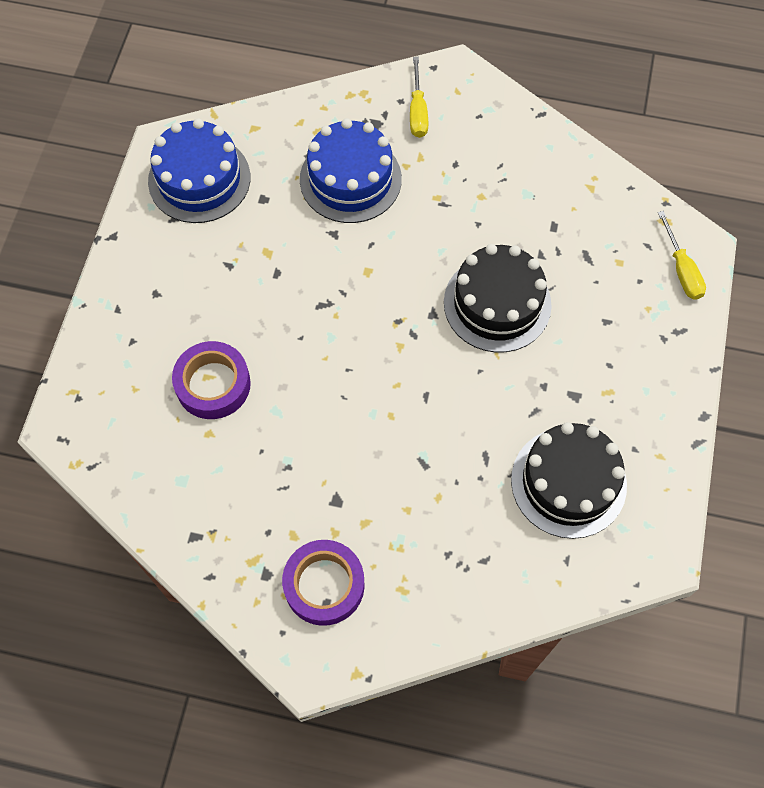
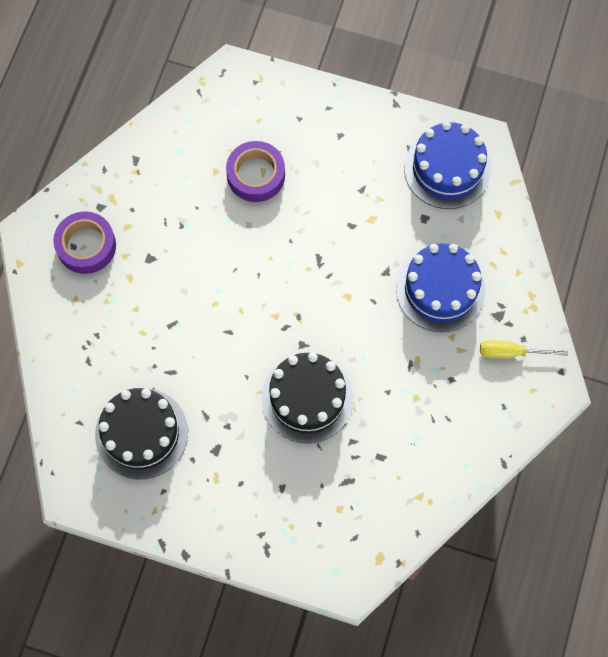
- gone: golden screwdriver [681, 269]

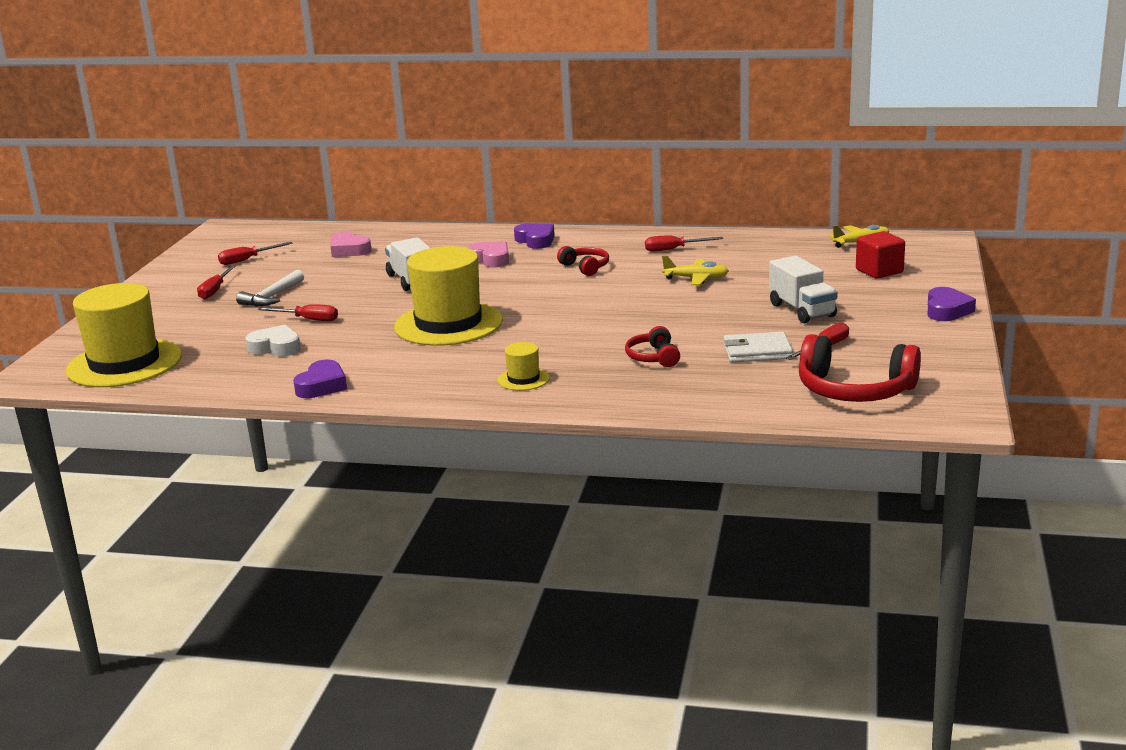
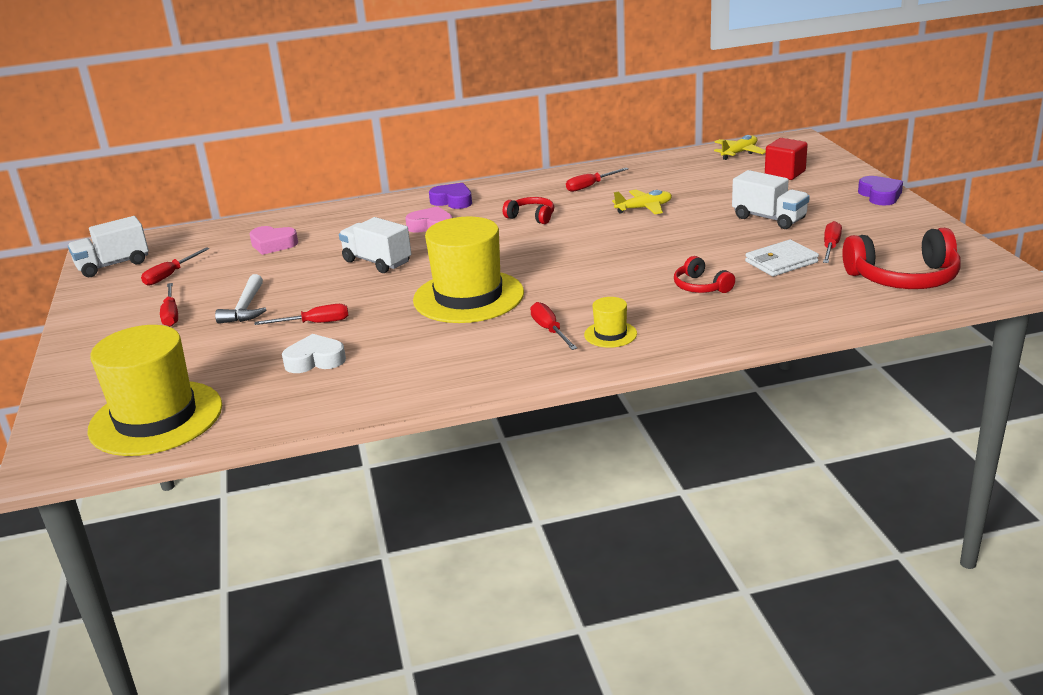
- gone: violet love heart [322, 386]
- new: snow-white toy truck [113, 265]
- new: red screwdriver [550, 330]

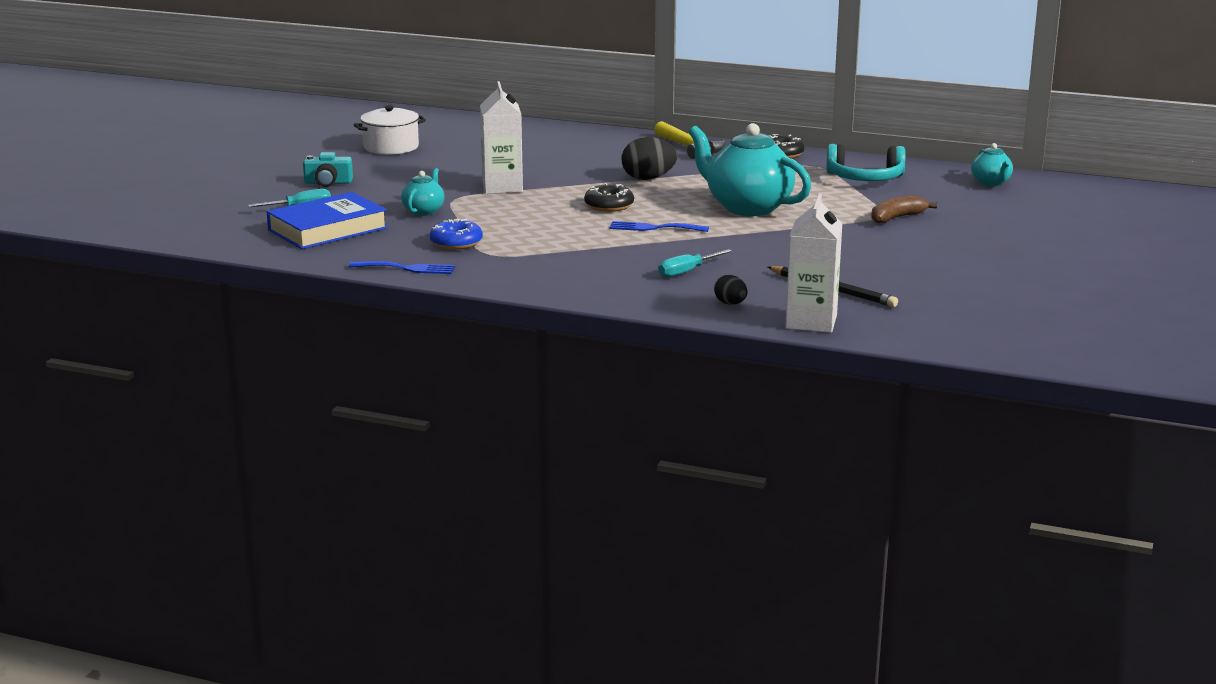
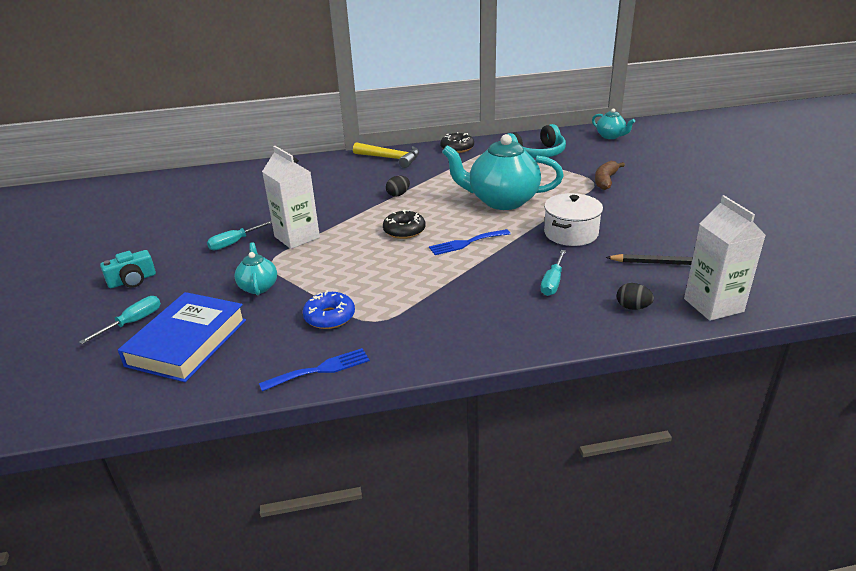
- new: teal screwdriver [234, 243]
- shifted: snow-white cooking pot [391, 147] to [571, 233]
- scaled: ebony egg [648, 178] = [398, 194] x0.58

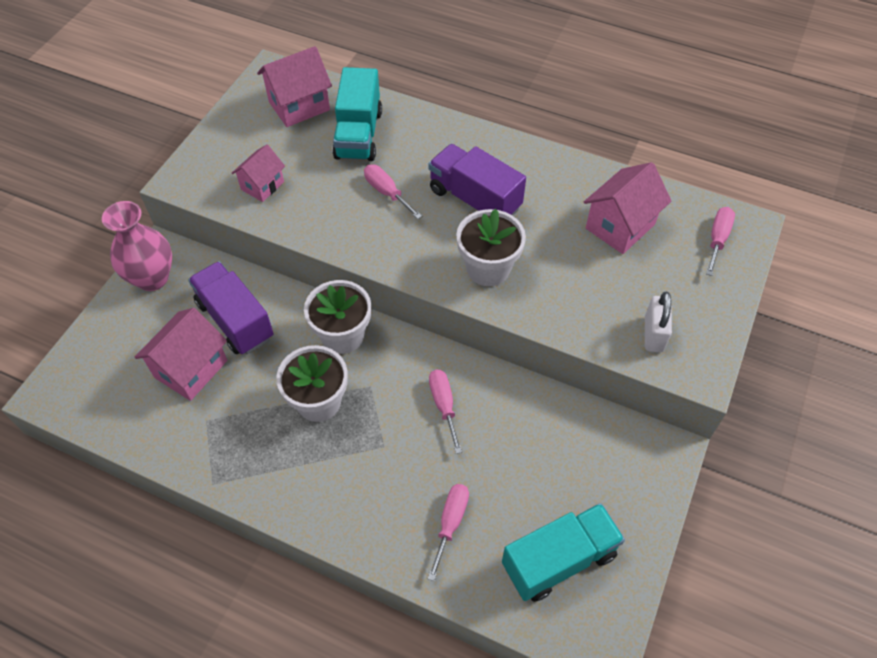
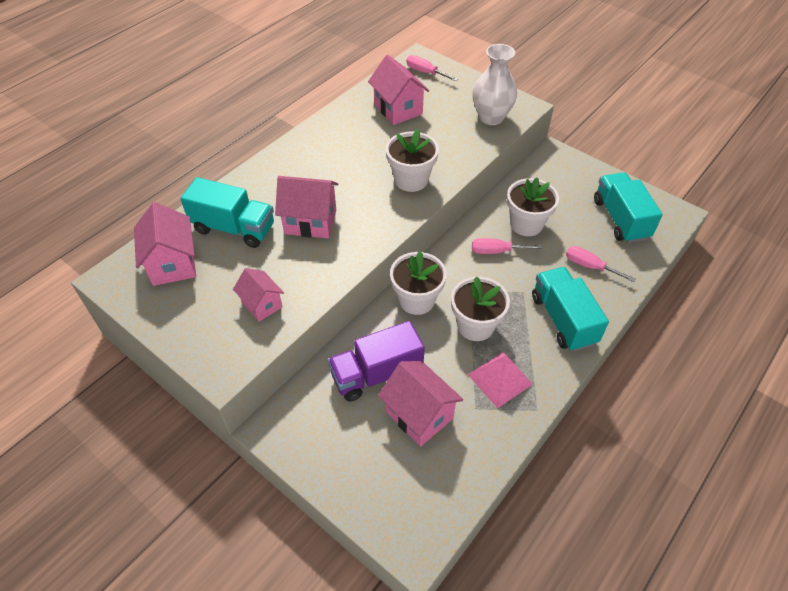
- gone: pink vase [152, 278]
- gone: violet toy truck [474, 199]
- new: pink solid pyramid [500, 379]
- new: snow-white potted plant [526, 224]
- new: teal toy truck [563, 319]
- swapped: pink screwdriver [387, 192] to pink toy house [310, 222]
- swapped: snow-white small lock [653, 334] to snow-white vase [491, 117]

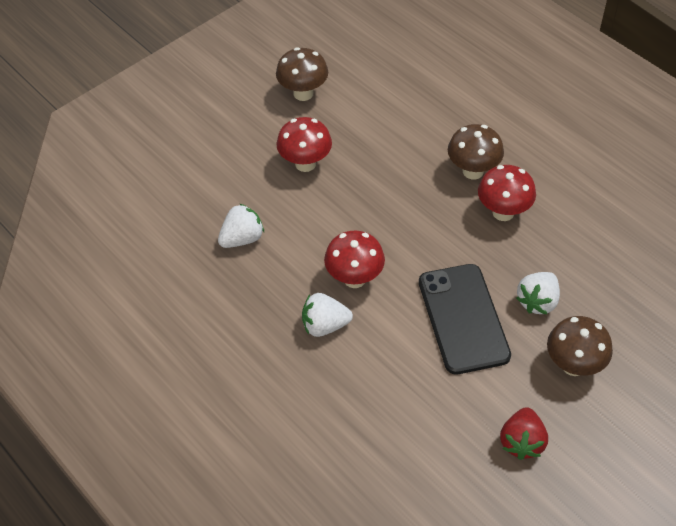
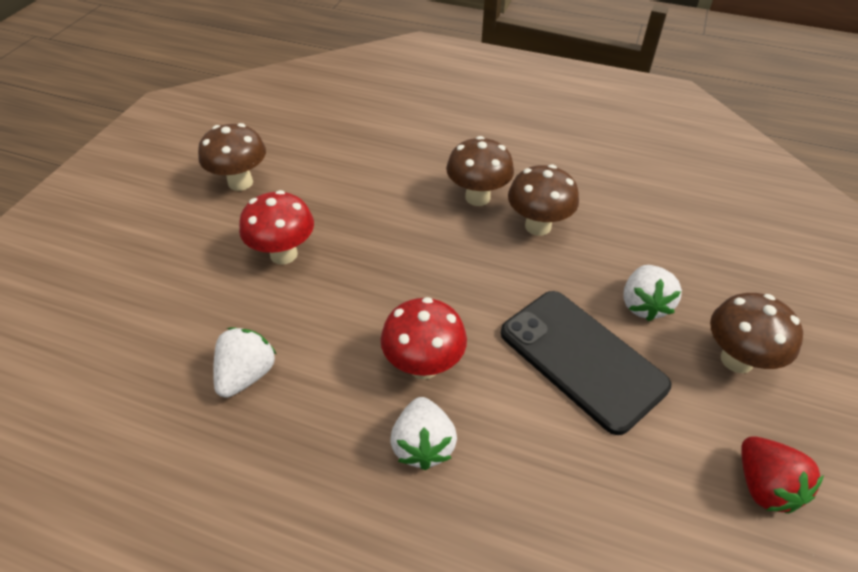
- repainted: red mushroom [503, 212] to dark brown mushroom [538, 226]
- rotated: snow-white toy strawberry [325, 325] = [423, 445] 60 degrees counterclockwise

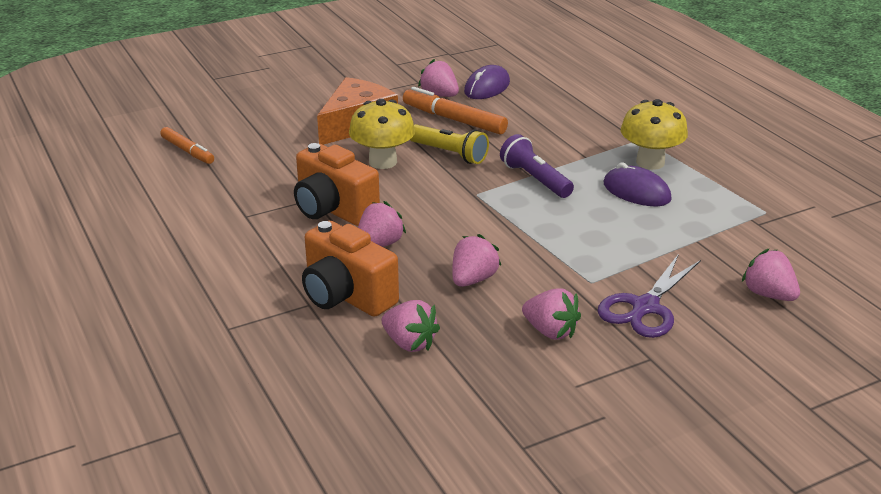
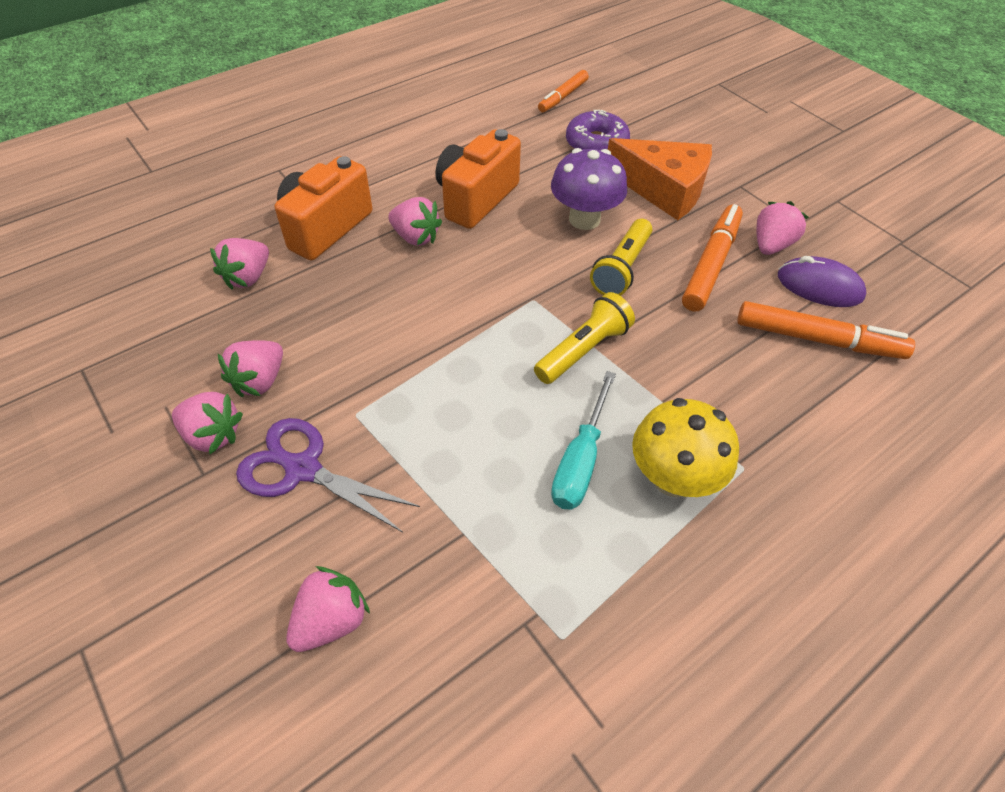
- new: violet donut [596, 143]
- new: bright orange marker pen [818, 339]
- shifted: pink toy strawberry [473, 279] to [213, 435]
- swapped: violet computer mouse [636, 192] to teal screwdriver [580, 460]
- repainted: golden mushroom [383, 162] to violet mushroom [584, 219]
- repainted: violet torch [535, 179] to golden torch [583, 350]

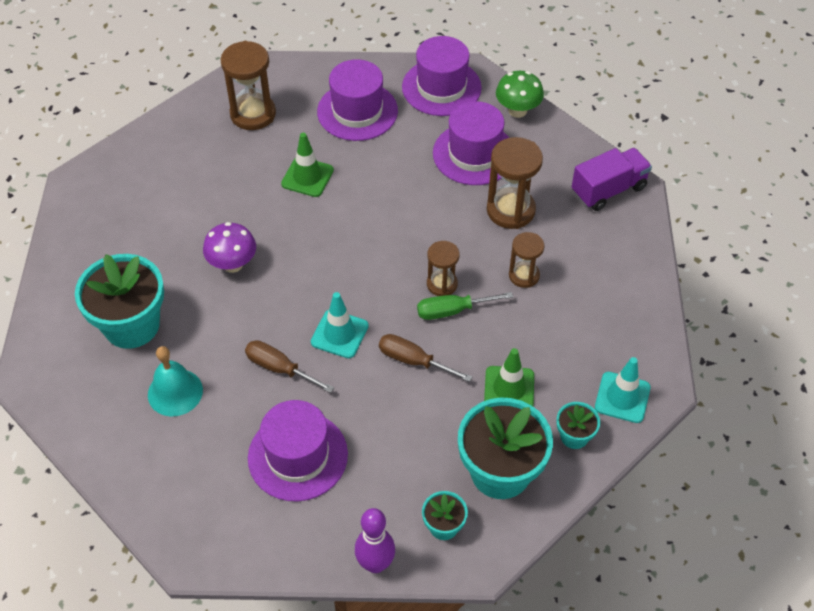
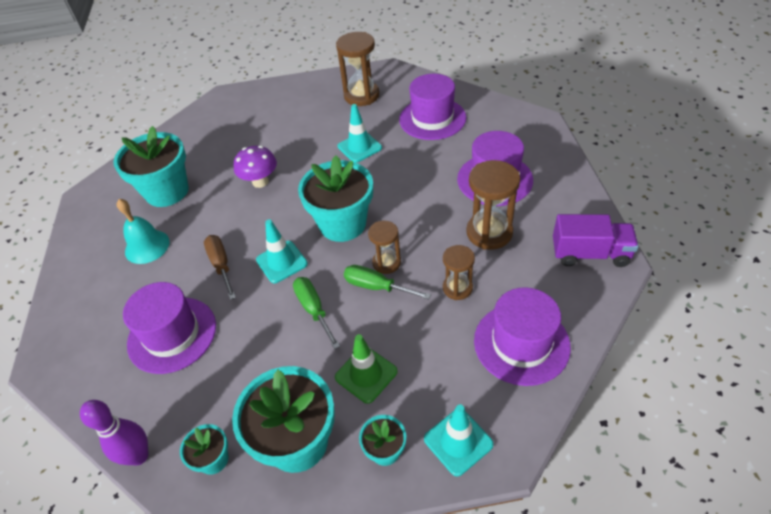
- gone: leaf-green mushroom [517, 111]
- new: teal potted plant [343, 224]
- shifted: violet top hat [441, 87] to [521, 343]
- repainted: leaf-green traffic cone [307, 177] to teal traffic cone [359, 147]
- repainted: dark brown screwdriver [413, 361] to leaf-green screwdriver [314, 309]

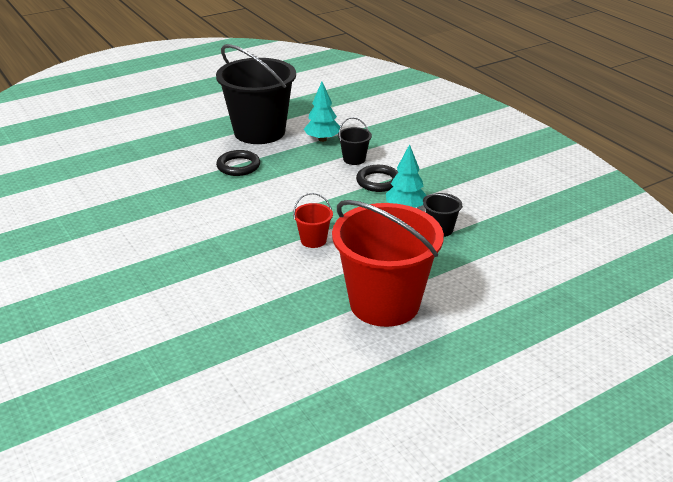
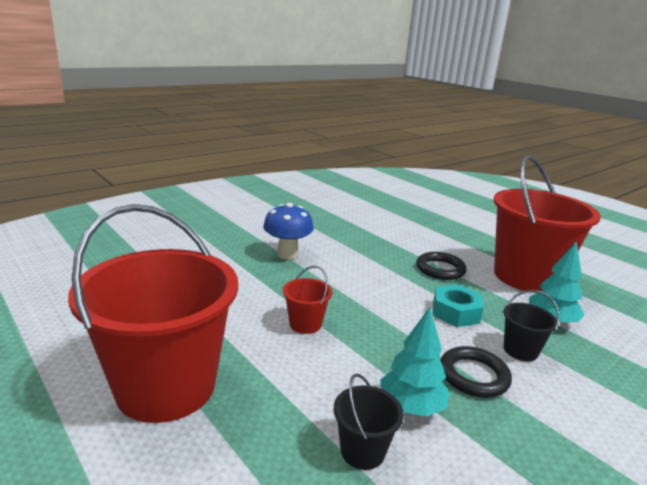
- new: royal blue mushroom [287, 254]
- new: teal hex nut [455, 312]
- repainted: ebony bucket [259, 132] to red bucket [526, 277]

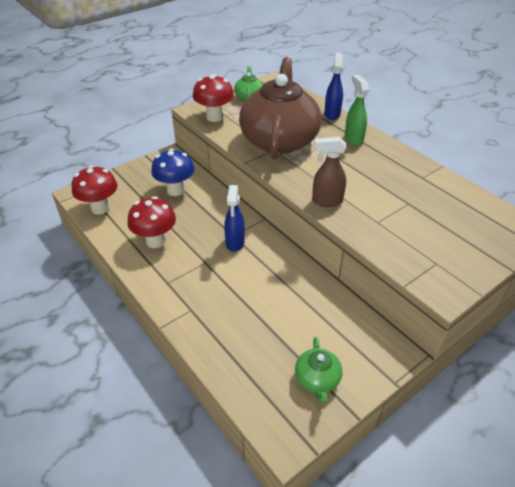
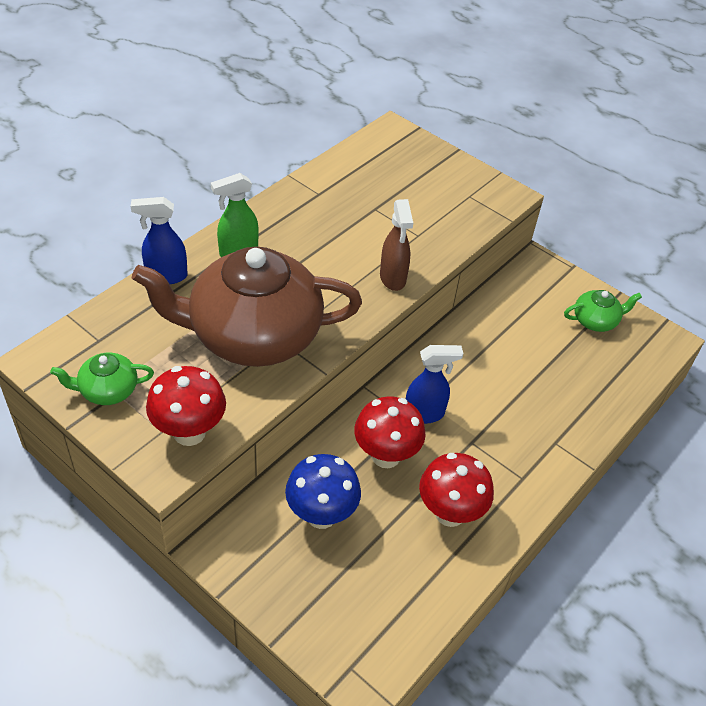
- shifted: red mushroom [100, 208] to [385, 456]

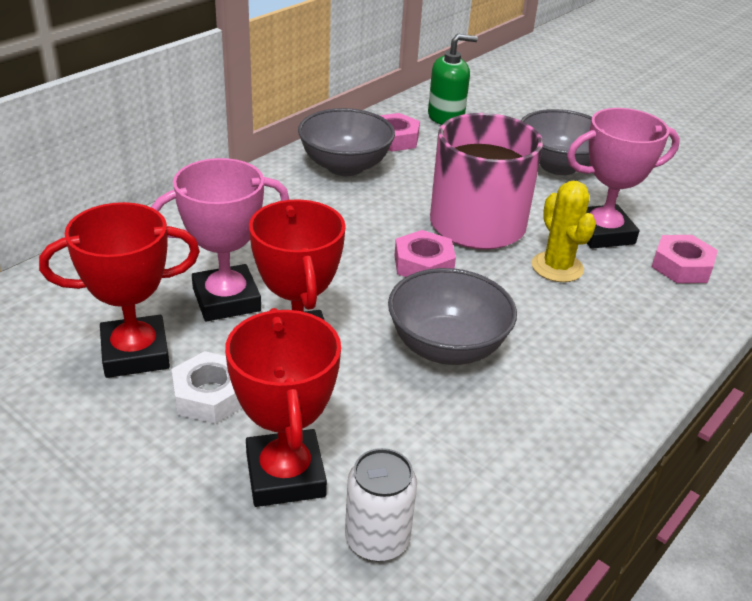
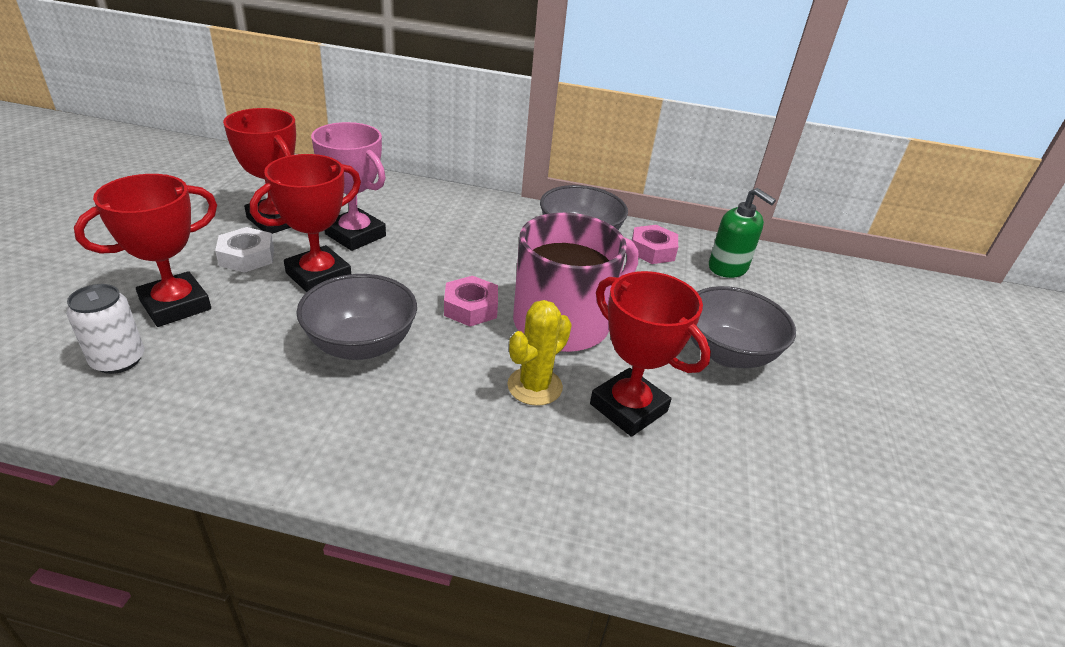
- gone: pink hex nut [681, 266]
- repainted: pink trophy [602, 233] to red trophy [628, 408]

